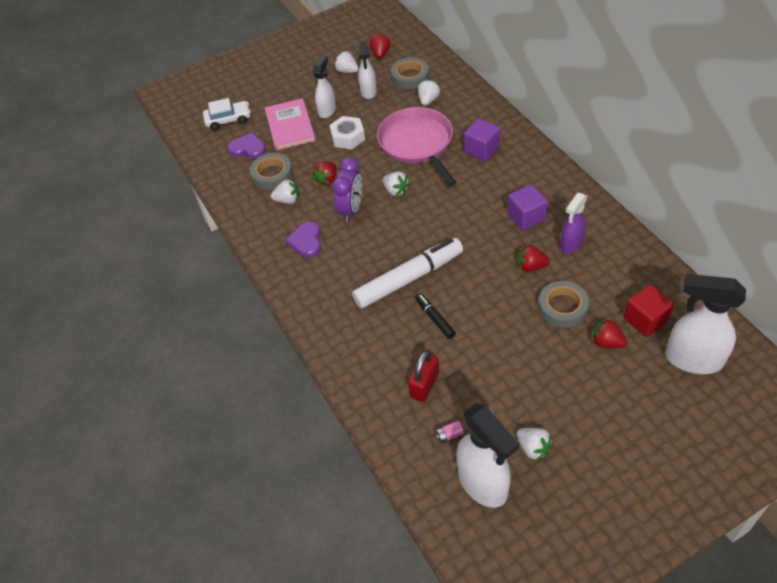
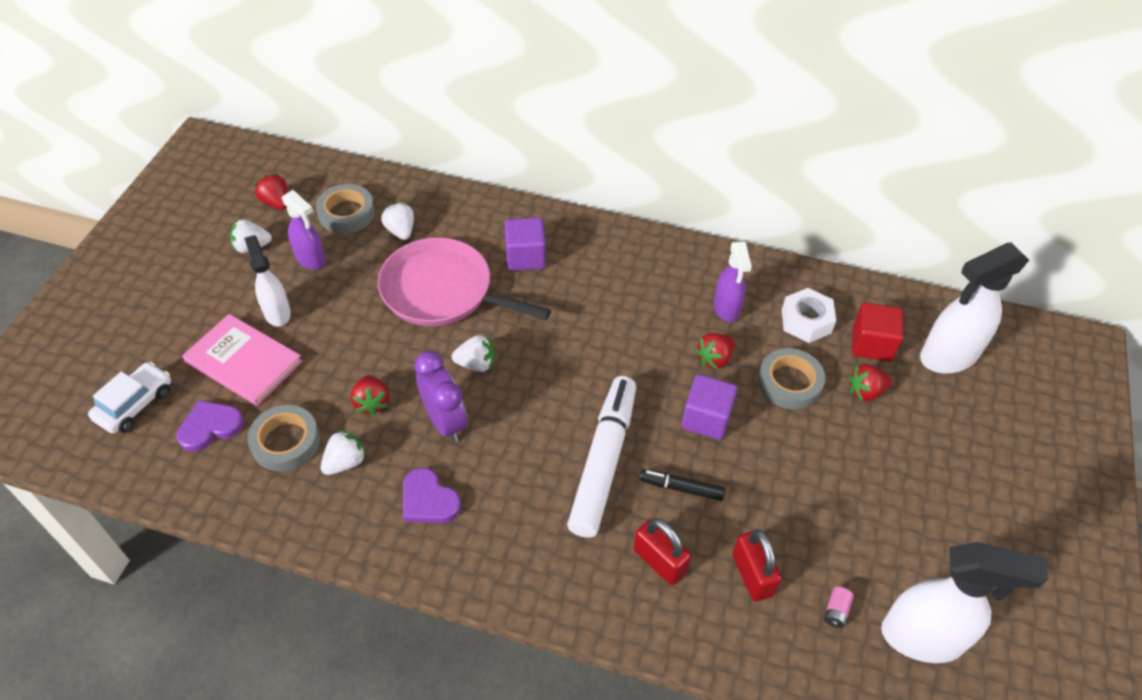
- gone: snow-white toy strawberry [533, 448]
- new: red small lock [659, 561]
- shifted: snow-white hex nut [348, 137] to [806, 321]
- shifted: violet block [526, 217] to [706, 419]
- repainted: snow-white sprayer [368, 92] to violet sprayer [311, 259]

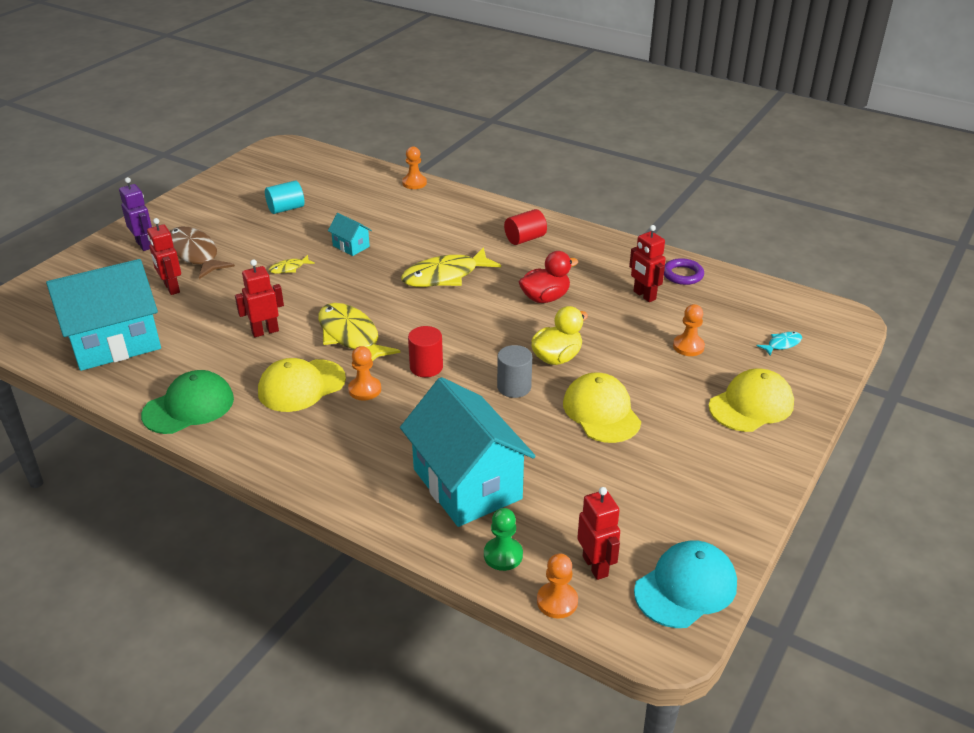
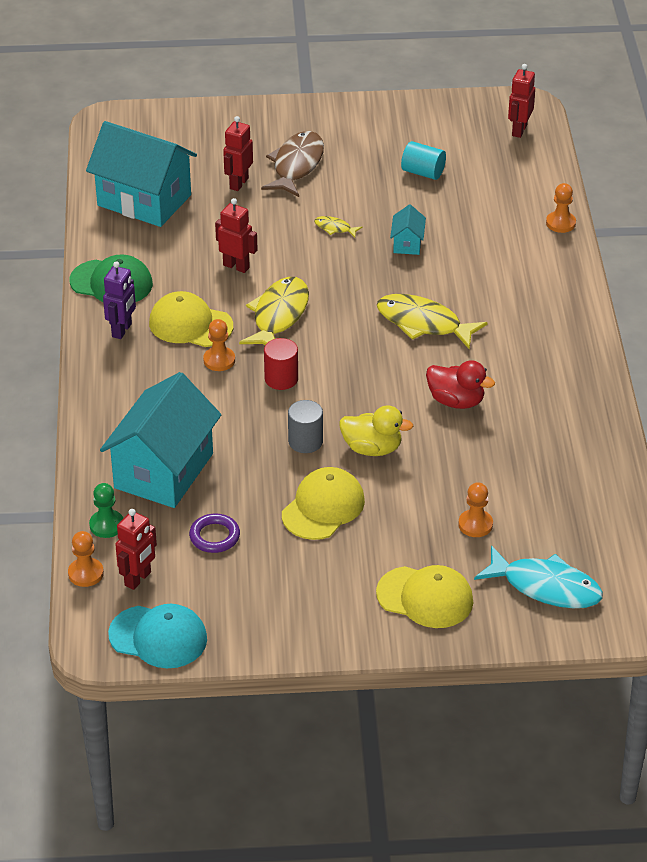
- gone: red solid cylinder [525, 239]
- shifted: violet robot [144, 245] to [122, 330]
- shifted: red robot [644, 295] to [519, 130]
- shifted: violet ring [682, 275] to [214, 536]
- scaled: teal fish [782, 344] = [545, 587] x2.20

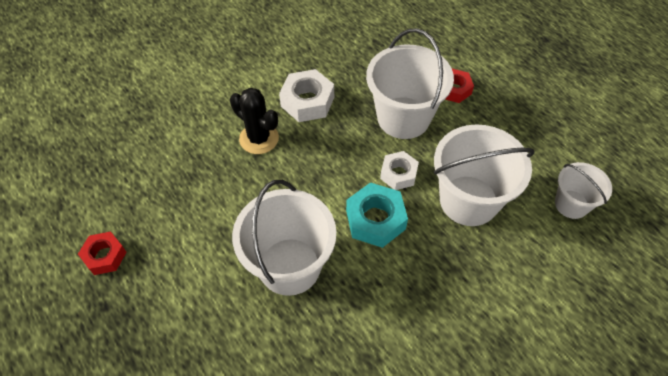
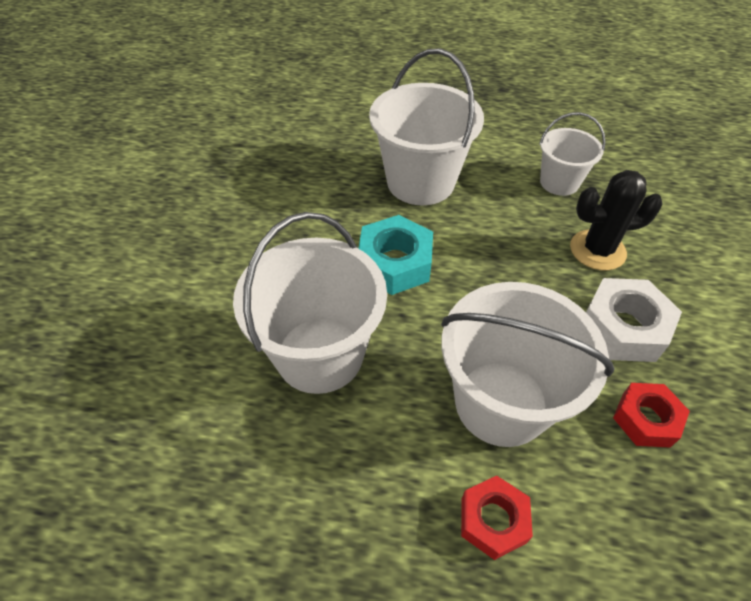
- gone: snow-white hex nut [398, 174]
- shifted: red hex nut [105, 256] to [646, 419]
- shifted: snow-white bucket [571, 204] to [559, 182]

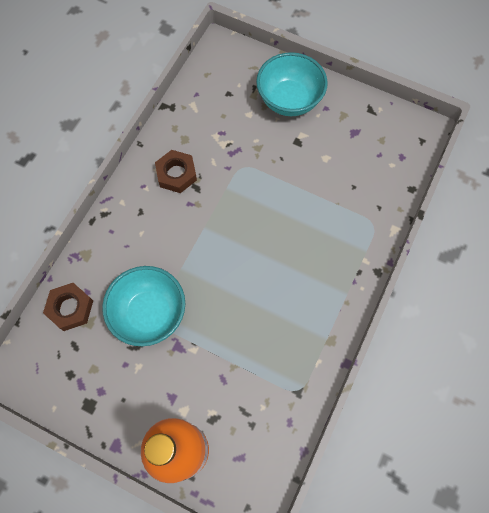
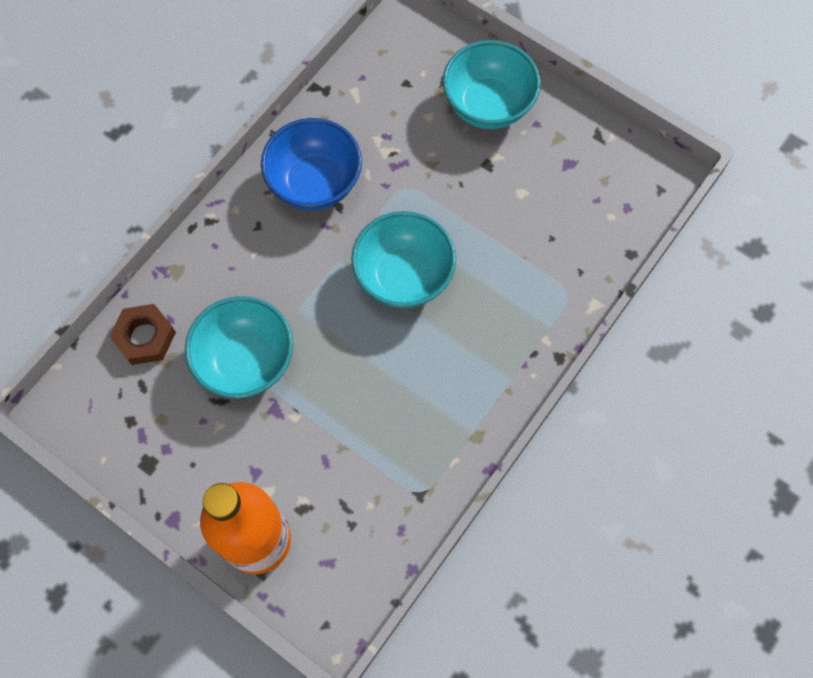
- new: teal bowl [403, 276]
- swapped: dark brown hex nut [176, 174] to royal blue bowl [315, 183]

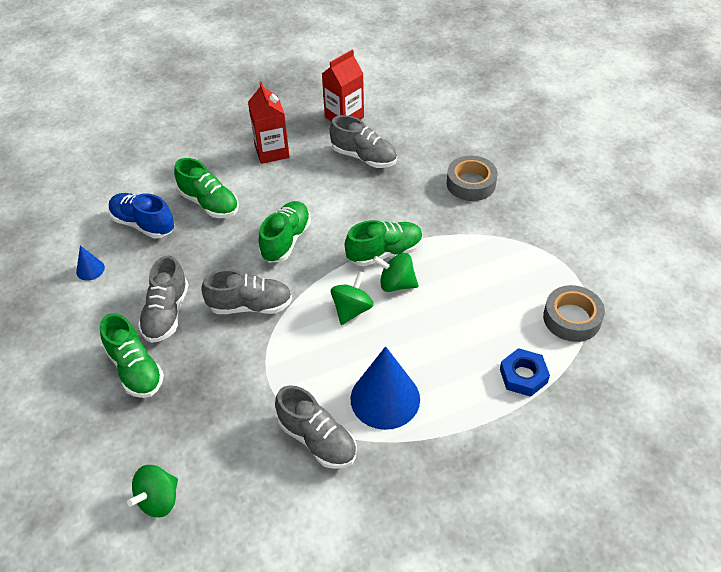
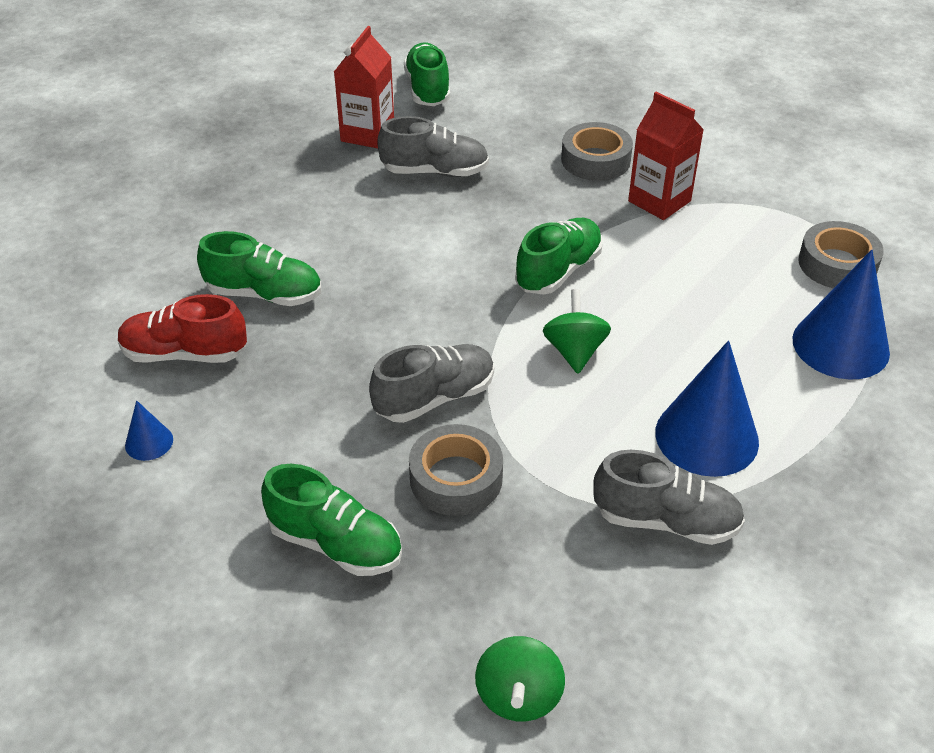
- gone: grey sneaker [166, 313]
- gone: leaf-green whirligig [396, 284]
- new: grey tape [456, 478]
- shifted: red milk carton [272, 151] to [659, 201]
- shifted: leaf-green sneaker [286, 240] to [428, 89]
- swapped: royal blue hex nut [523, 376] to royal blue cone shape [840, 345]
- repainted: royal blue sneaker [143, 224] to red sneaker [184, 354]

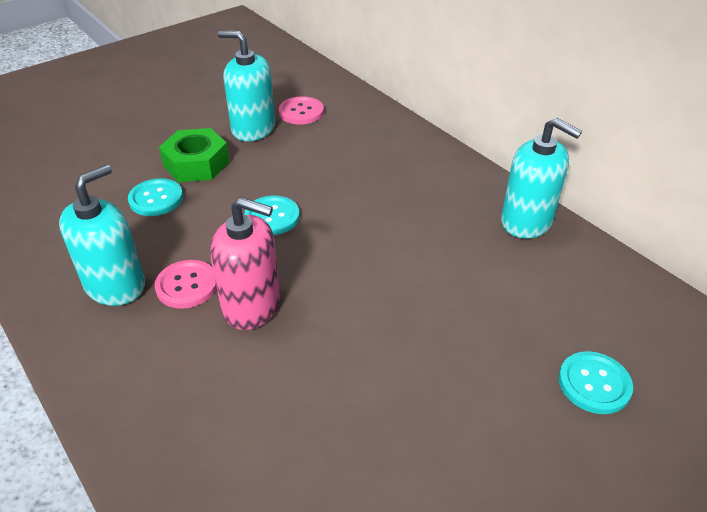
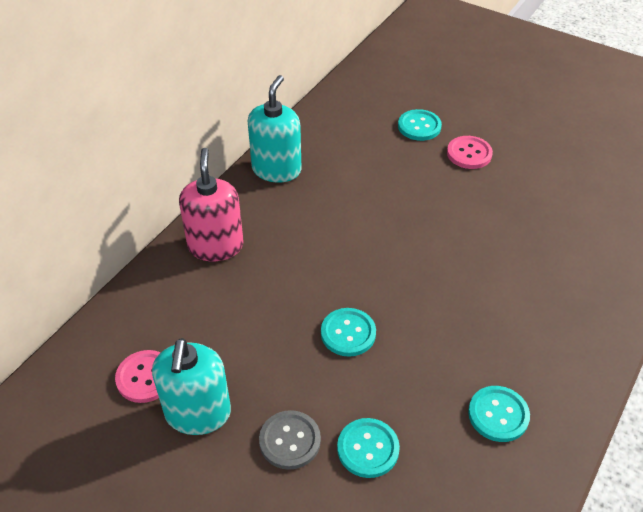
- shifted: pink shirt button [187, 285] to [469, 154]
- shifted: pink pump bottle [252, 306] to [215, 246]
- swapped: teal pump bottle [115, 285] to teal shirt button [498, 415]
- swapped: leaf-green hex nut [196, 163] to grey shirt button [290, 441]

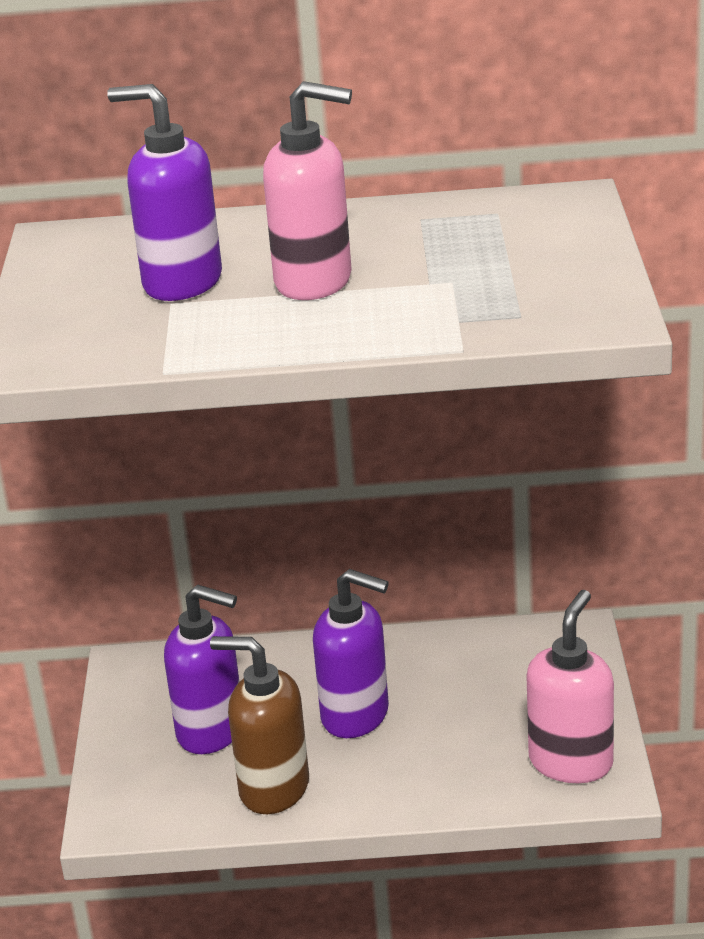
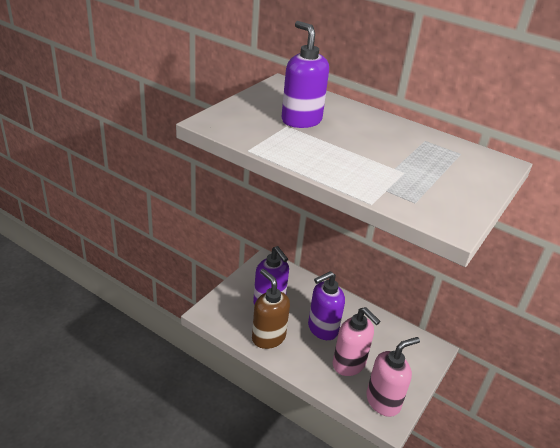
- shifted: pink pump bottle [314, 282] to [349, 364]
- rotated: violet pump bottle [356, 715] = [322, 329] 90 degrees clockwise

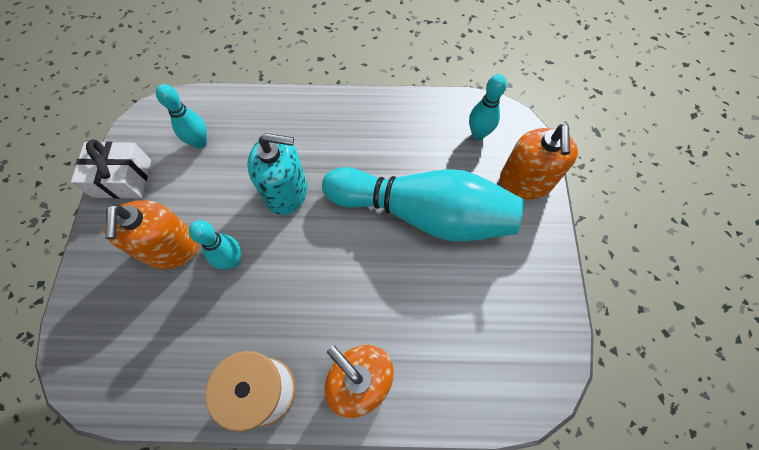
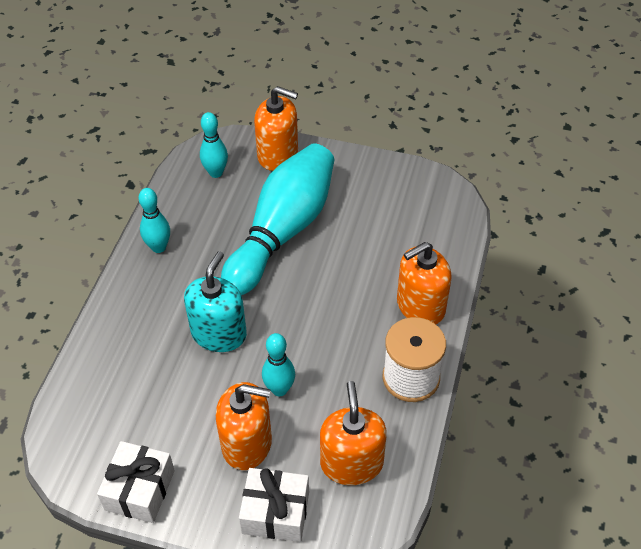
- new: snow-white gift [275, 512]
- new: bright orange pump bottle [351, 463]
- shifted: teal skittle [200, 142] to [159, 247]

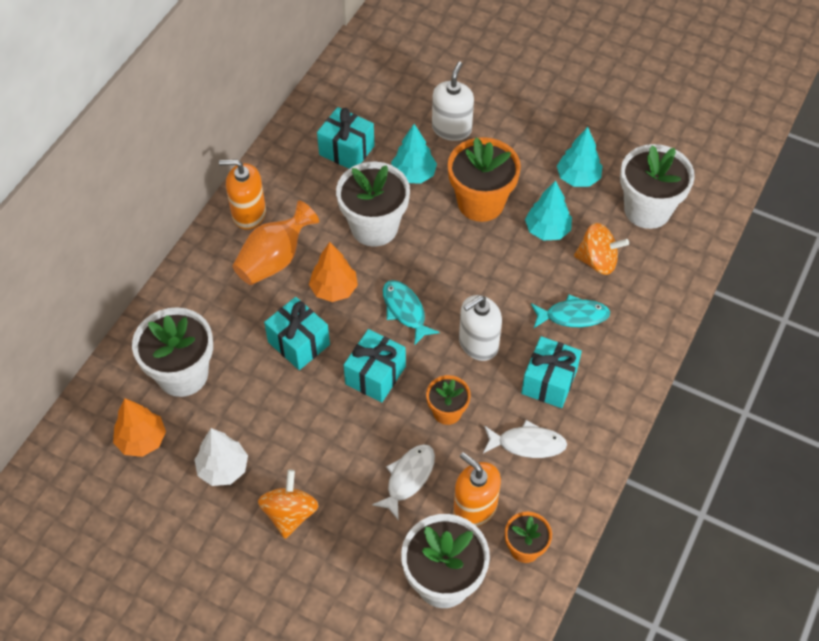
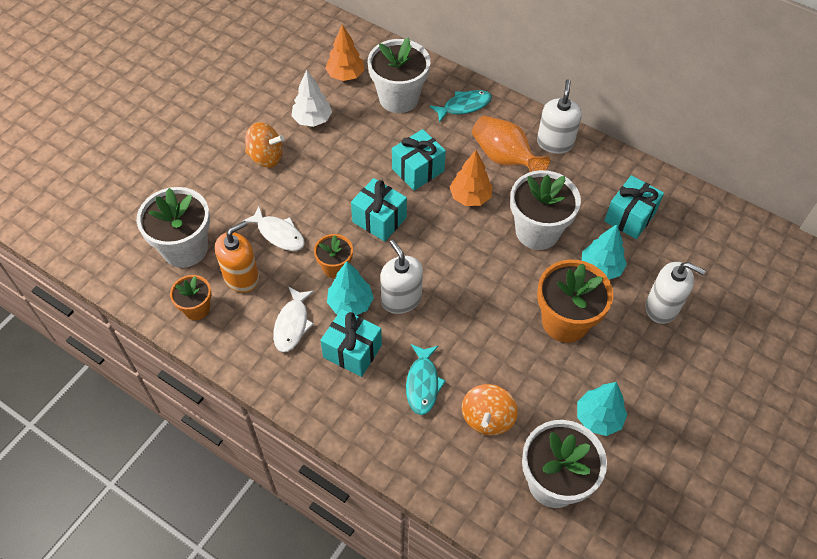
- shifted: teal fish [405, 310] to [464, 106]
- shifted: teal toy tree [547, 230] to [350, 303]
- repainted: bright orange pump bottle [249, 213] to snow-white pump bottle [555, 143]

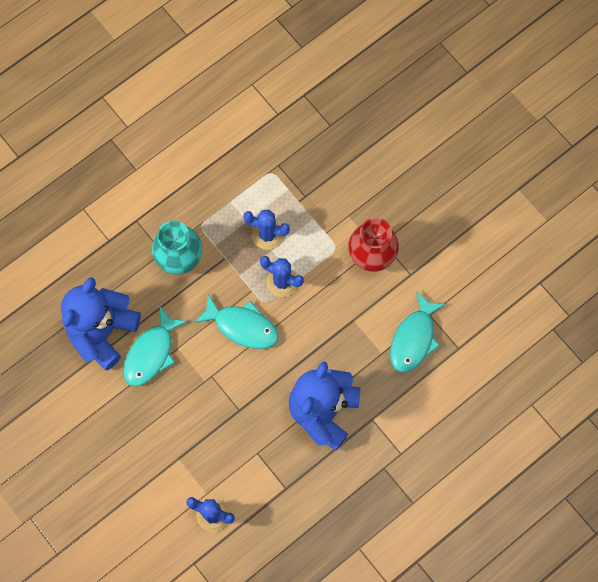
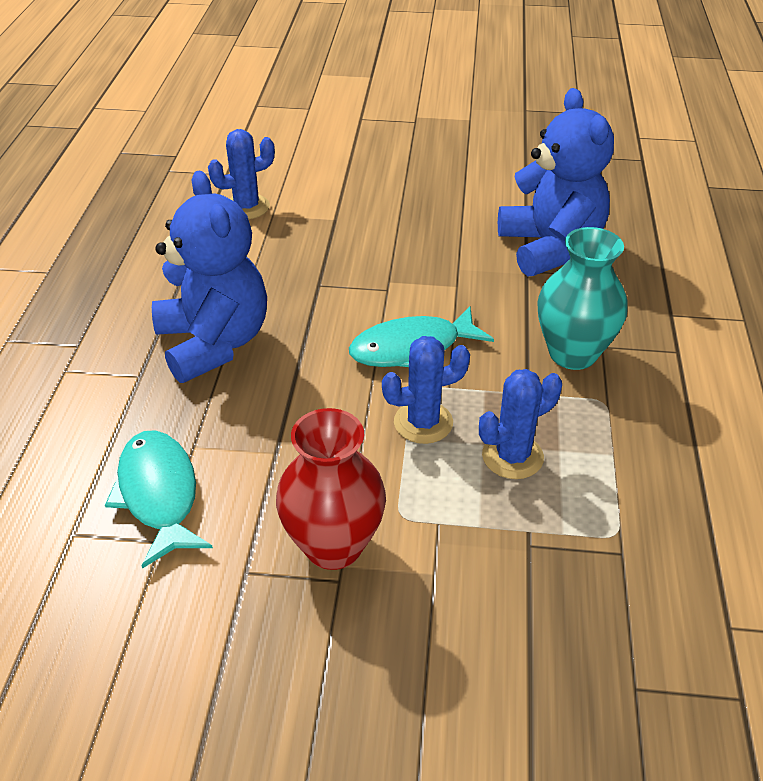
- gone: teal fish [151, 353]

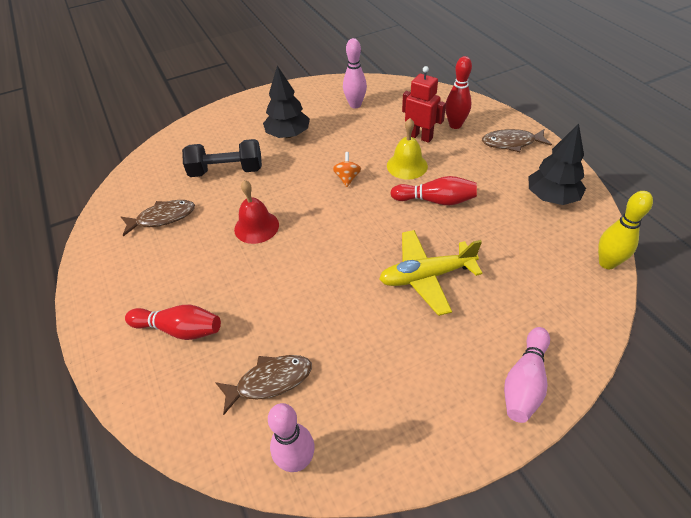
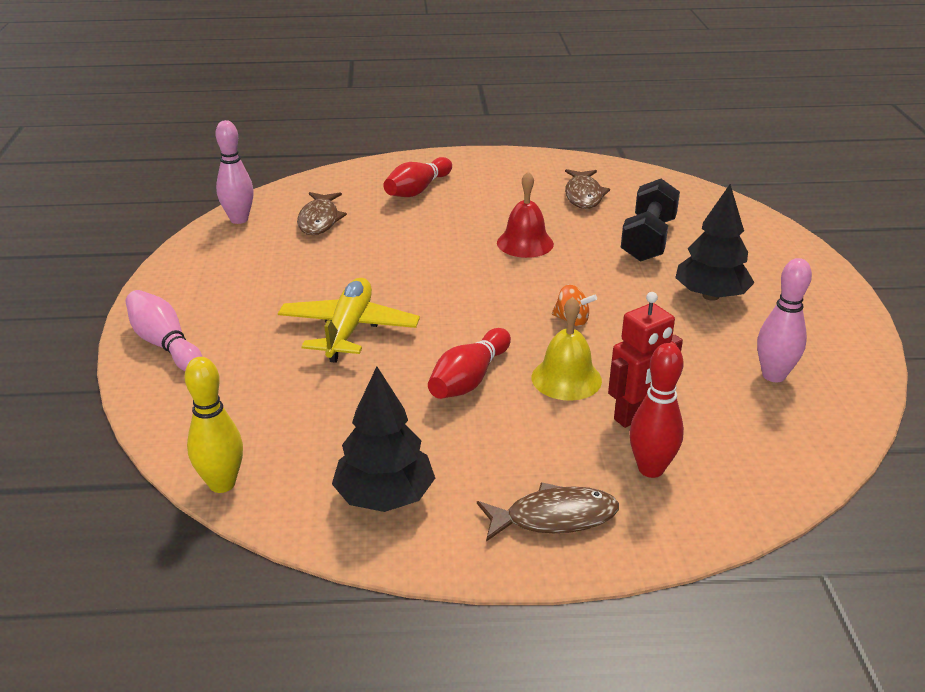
- rotated: dark brown fish [511, 143] = [554, 517] 60 degrees clockwise

